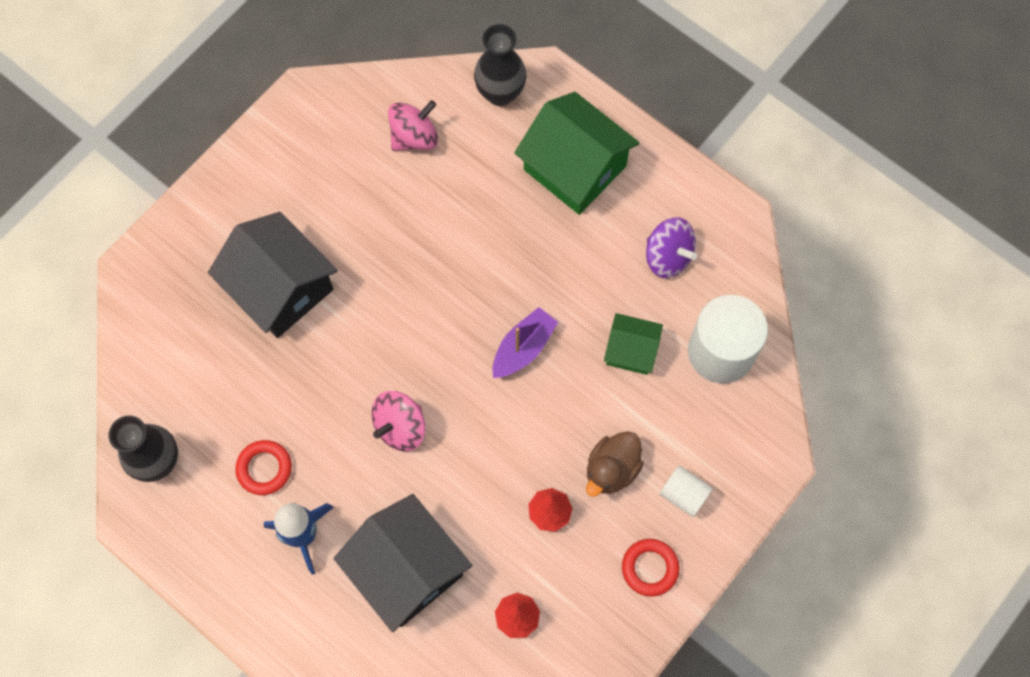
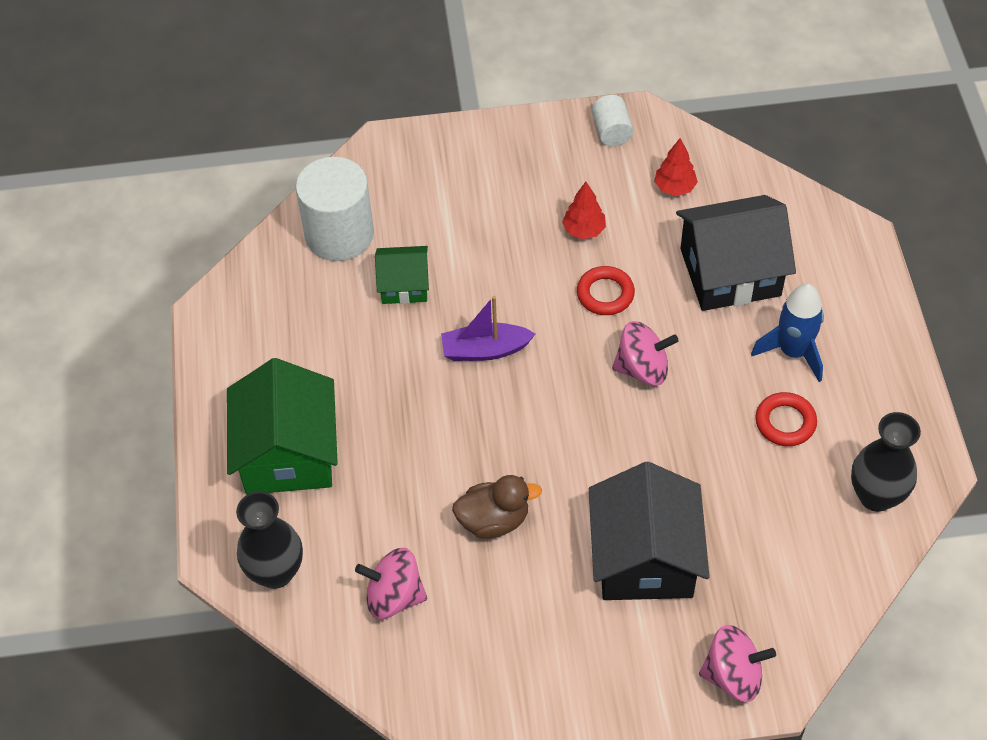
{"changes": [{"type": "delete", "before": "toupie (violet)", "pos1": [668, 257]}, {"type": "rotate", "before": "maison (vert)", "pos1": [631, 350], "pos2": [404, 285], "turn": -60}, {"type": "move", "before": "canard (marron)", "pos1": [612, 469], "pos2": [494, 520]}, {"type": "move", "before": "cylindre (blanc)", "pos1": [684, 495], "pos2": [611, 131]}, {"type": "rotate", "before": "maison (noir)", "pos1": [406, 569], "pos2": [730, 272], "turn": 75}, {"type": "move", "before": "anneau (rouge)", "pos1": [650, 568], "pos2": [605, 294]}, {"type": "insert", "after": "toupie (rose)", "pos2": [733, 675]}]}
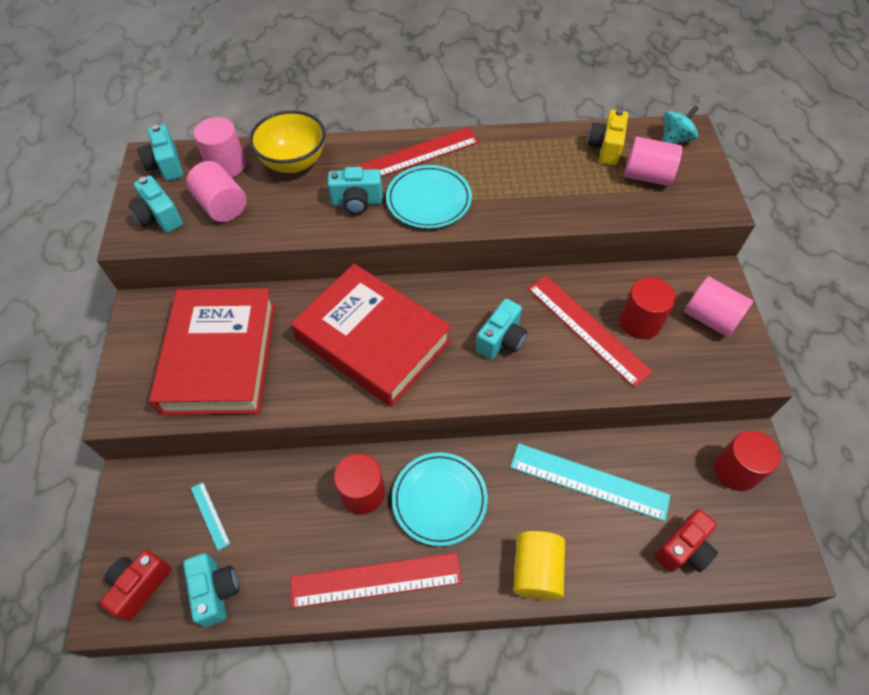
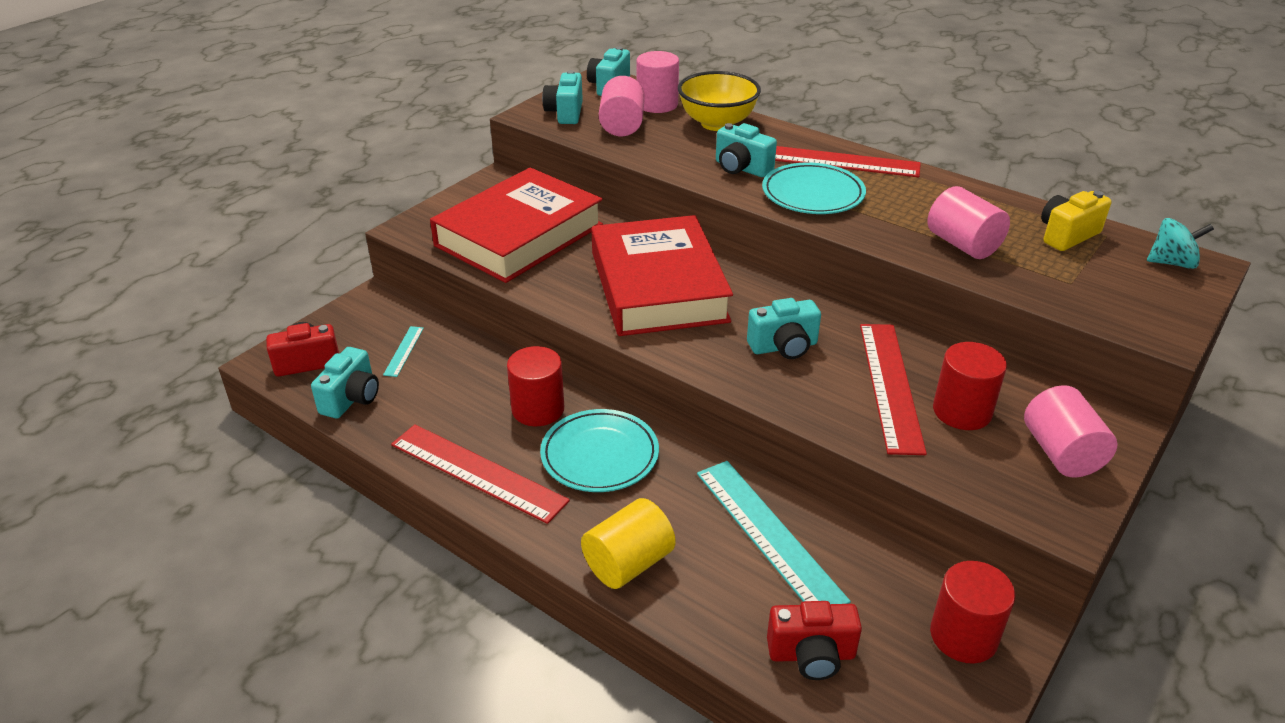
{"changes": [{"type": "move", "before": "cylindre (rose)", "pos1": [647, 176], "pos2": [963, 244]}]}
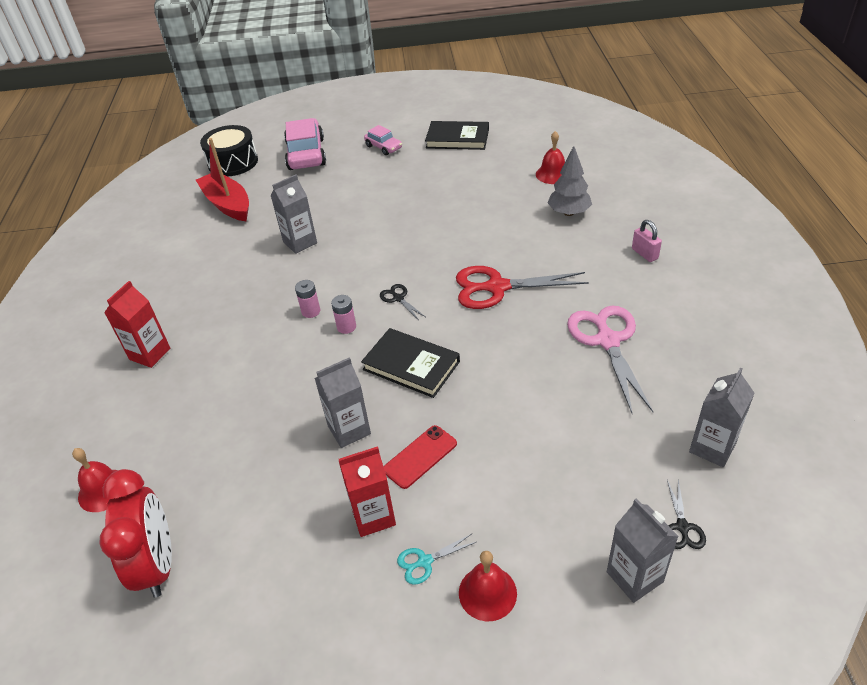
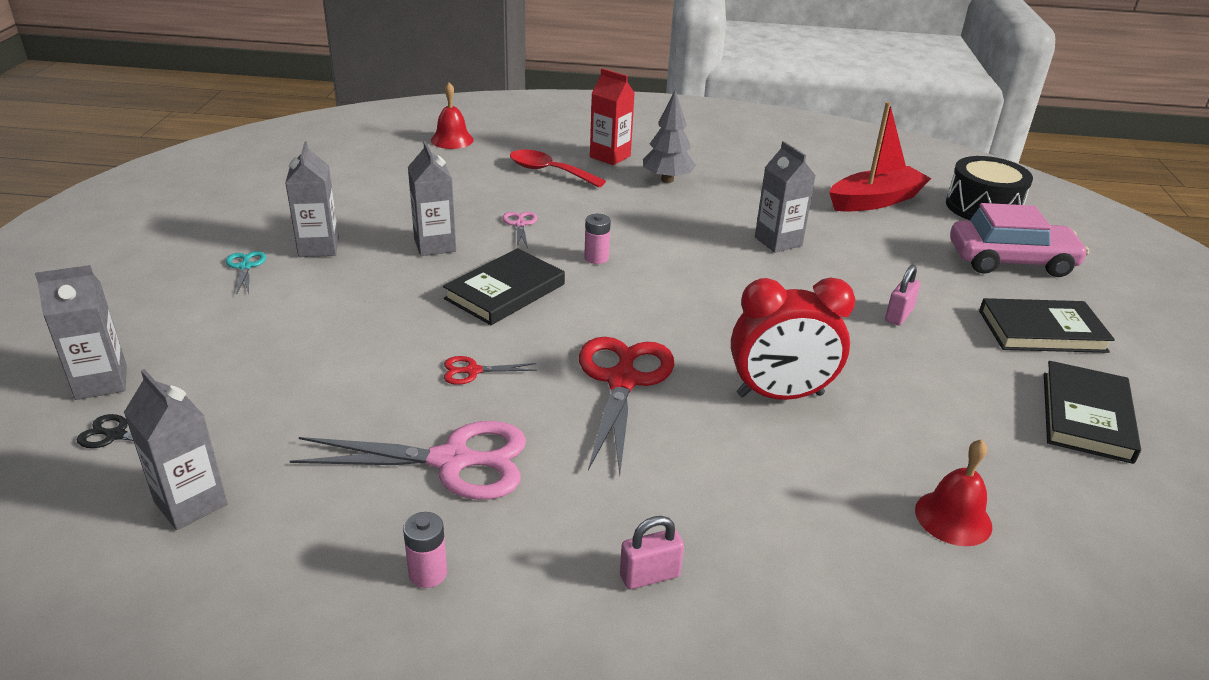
{"changes": [{"type": "replace", "before": "voiture (rose)", "after": "livre (noir)", "pos1": [383, 147], "pos2": [1042, 331]}, {"type": "move", "before": "arbre (gris)", "pos1": [568, 213], "pos2": [667, 179]}, {"type": "move", "before": "pile (rose)", "pos1": [311, 311], "pos2": [428, 573]}, {"type": "delete", "before": "ciseaux (noir)", "pos1": [398, 298]}, {"type": "delete", "before": "téléphone (rouge)", "pos1": [420, 456]}, {"type": "recolor", "before": "brique de lait (rouge)", "after": "brique de lait (gris)", "pos1": [373, 516], "pos2": [319, 247]}, {"type": "move", "before": "réveil (rouge)", "pos1": [158, 564], "pos2": [780, 395]}, {"type": "delete", "before": "cloche (rouge)", "pos1": [487, 593]}, {"type": "insert", "after": "cuillère (rouge)", "pos2": [549, 171]}, {"type": "insert", "after": "ciseaux (rose)", "pos2": [520, 224]}, {"type": "insert", "after": "cadenas (rose)", "pos2": [898, 315]}, {"type": "insert", "after": "ciseaux (rouge)", "pos2": [473, 371]}]}
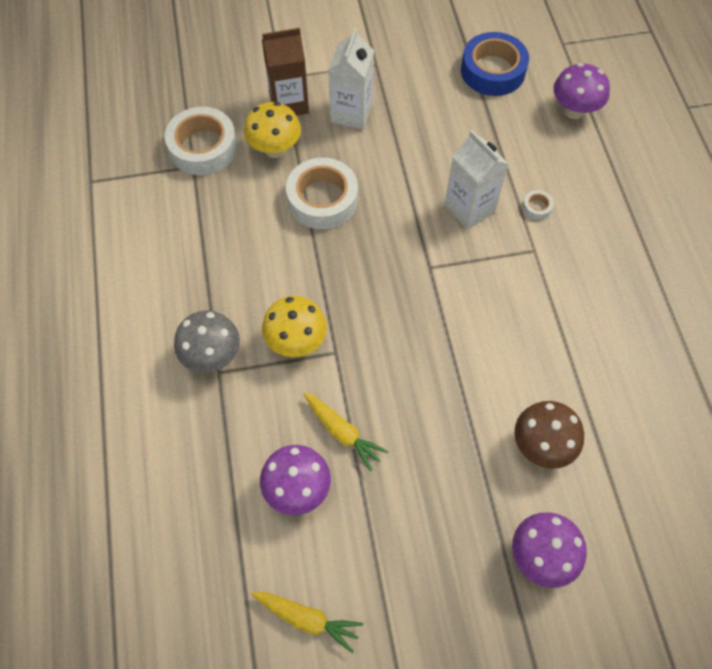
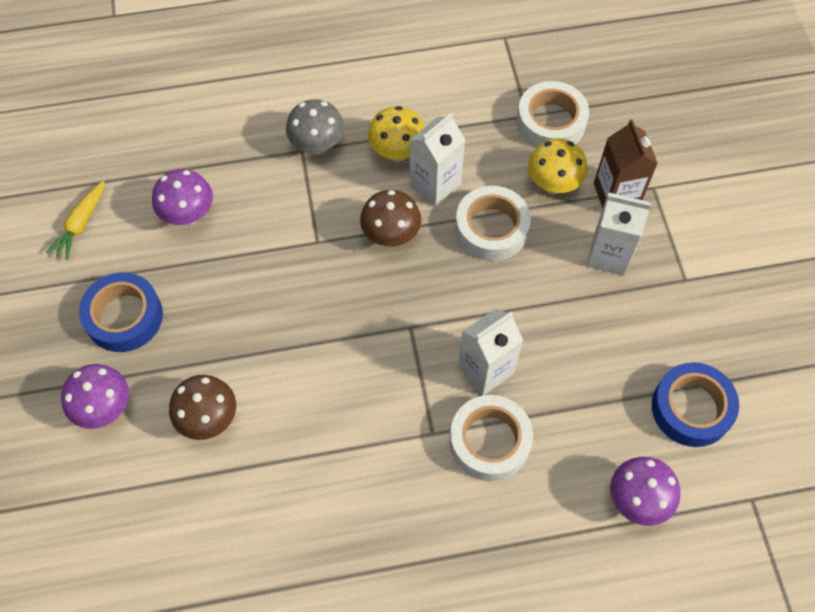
{"changes": [{"type": "resize", "before": "ruban adhésif (blanc)", "pos1": [537, 207], "pos2": [489, 441], "scale": 2.42}, {"type": "move", "before": "champignon (jaune)", "pos1": [296, 341], "pos2": [397, 152]}, {"type": "delete", "before": "carotte (jaune)", "pos1": [342, 432]}, {"type": "insert", "after": "brique de lait (blanc)", "pos2": [435, 184]}, {"type": "insert", "after": "champignon (marron)", "pos2": [391, 235]}, {"type": "insert", "after": "ruban adhésif (bleu)", "pos2": [124, 317]}]}
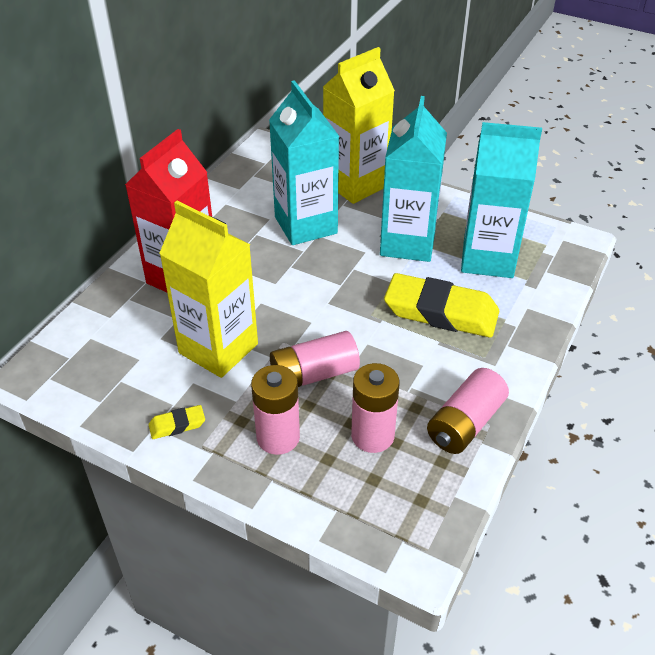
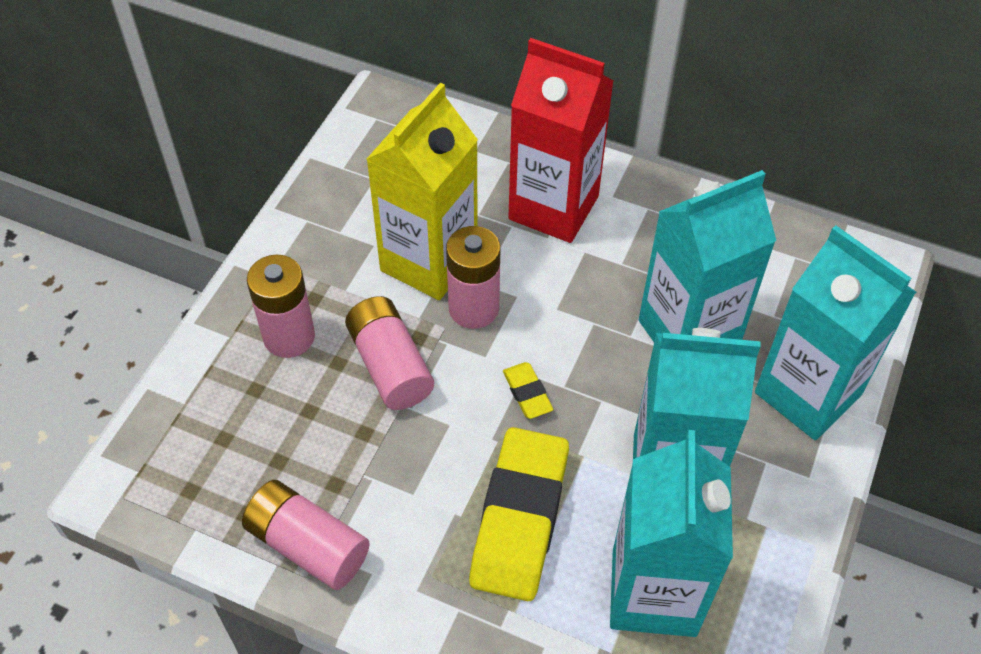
{"changes": [{"type": "recolor", "before": "brique de lait (jaune)", "after": "brique de lait (turquoise)", "pos1": [355, 184], "pos2": [807, 394]}, {"type": "move", "before": "pile (rose)", "pos1": [372, 435], "pos2": [473, 308]}, {"type": "move", "before": "gomme (jaune)", "pos1": [177, 425], "pos2": [527, 393]}]}
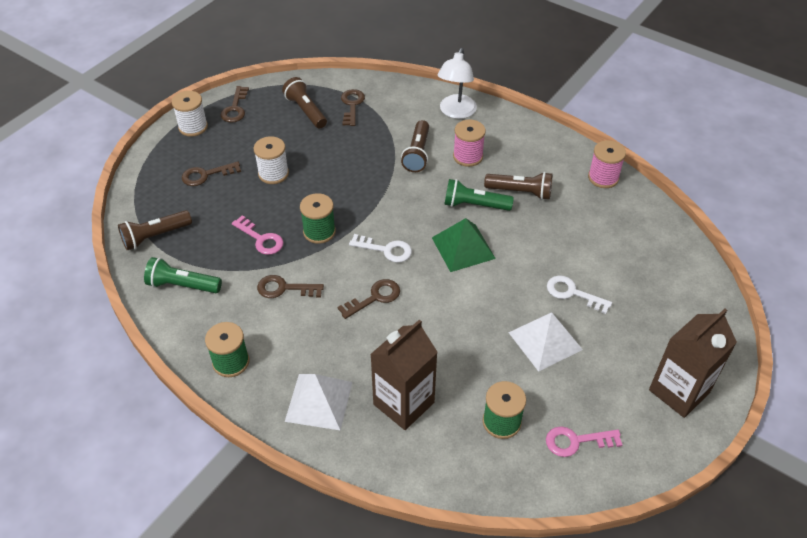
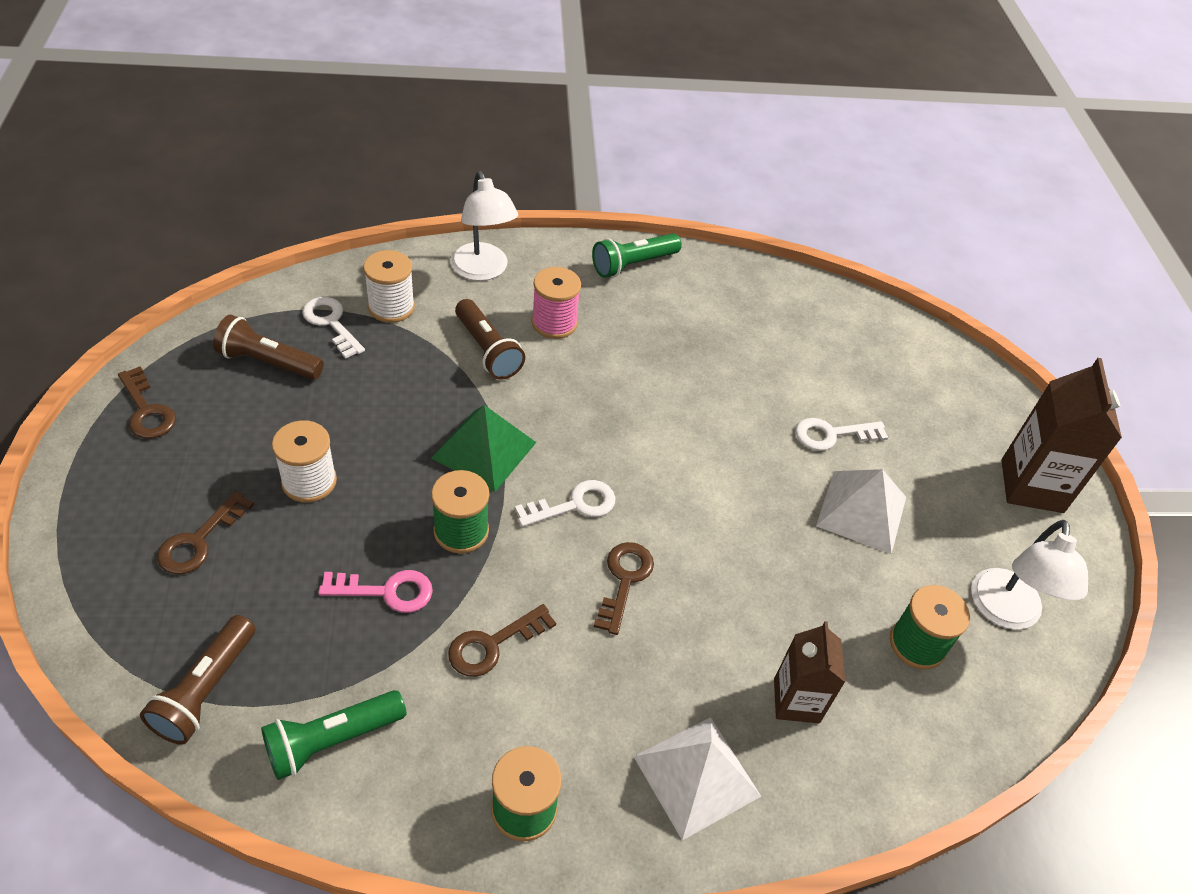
{"changes": [{"type": "recolor", "before": "clé (marron)", "after": "clé (blanc)", "pos1": [352, 105], "pos2": [331, 323]}, {"type": "move", "before": "bobine (blanc)", "pos1": [193, 127], "pos2": [391, 307]}, {"type": "delete", "before": "bobine (rose)", "pos1": [603, 178]}, {"type": "delete", "before": "lampe de poche (marron)", "pos1": [520, 192]}, {"type": "move", "before": "lampe de poche (vert)", "pos1": [474, 205], "pos2": [633, 264]}, {"type": "move", "before": "pyramide (vert)", "pos1": [463, 248], "pos2": [484, 450]}, {"type": "resize", "before": "brique de lait (marron)", "pos1": [403, 403], "pos2": [796, 700], "scale": 0.64}, {"type": "replace", "before": "clé (rose)", "after": "lampe (blanc)", "pos1": [576, 441], "pos2": [1005, 612]}]}
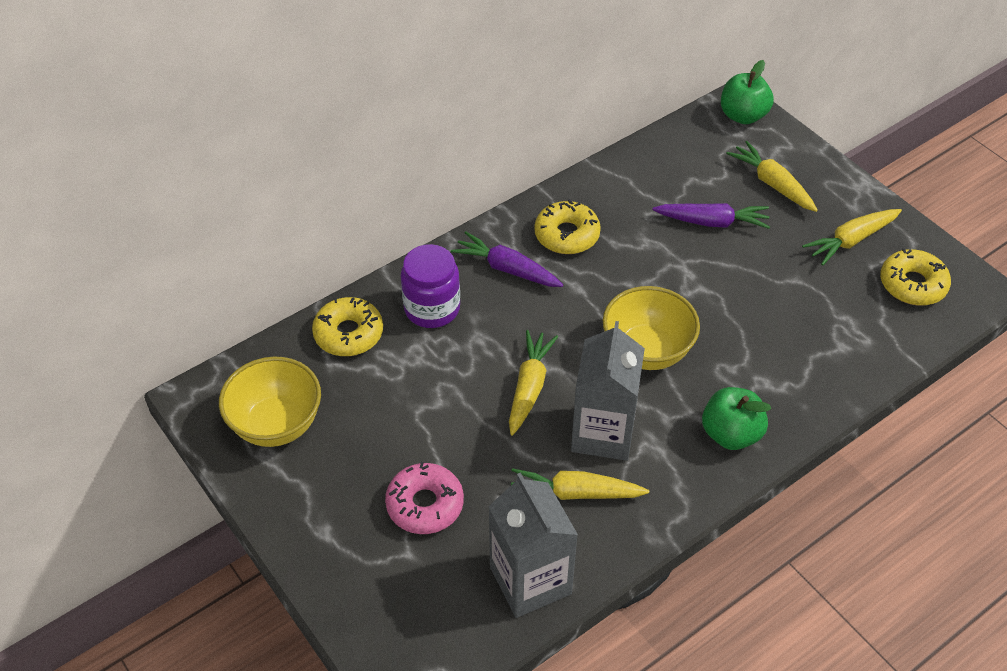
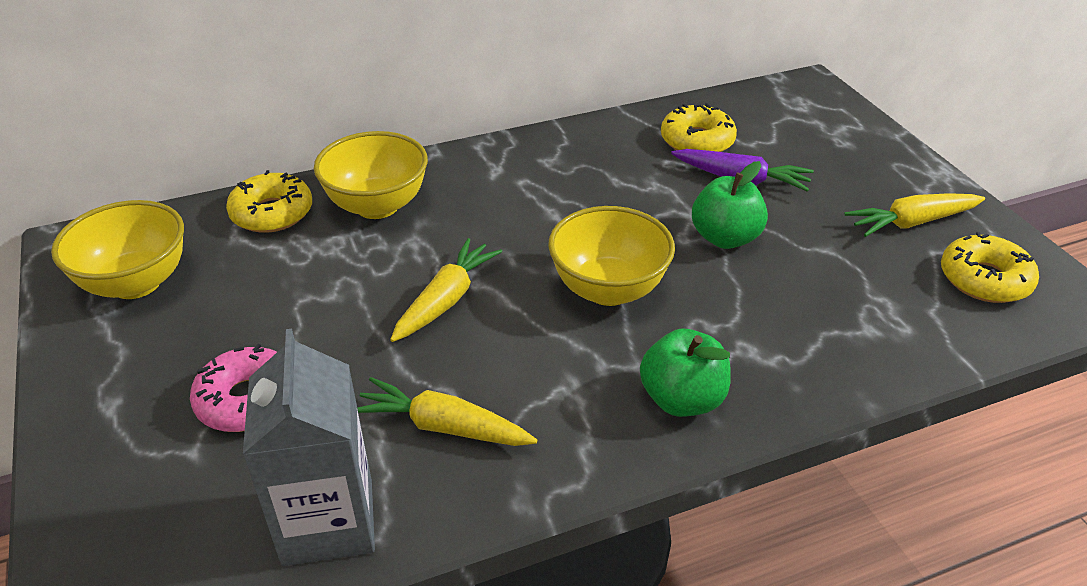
{"changes": [{"type": "move", "before": "pomme (vert)", "pos1": [743, 116], "pos2": [725, 238]}, {"type": "delete", "before": "carotte (jaune)", "pos1": [772, 184]}, {"type": "move", "before": "beignet (jaune)", "pos1": [567, 235], "pos2": [697, 141]}, {"type": "delete", "before": "carotte (violet)", "pos1": [507, 269]}, {"type": "replace", "before": "bocal (violet)", "after": "bol (jaune)", "pos1": [432, 308], "pos2": [377, 206]}, {"type": "delete", "before": "brique de lait (gris)", "pos1": [603, 433]}]}
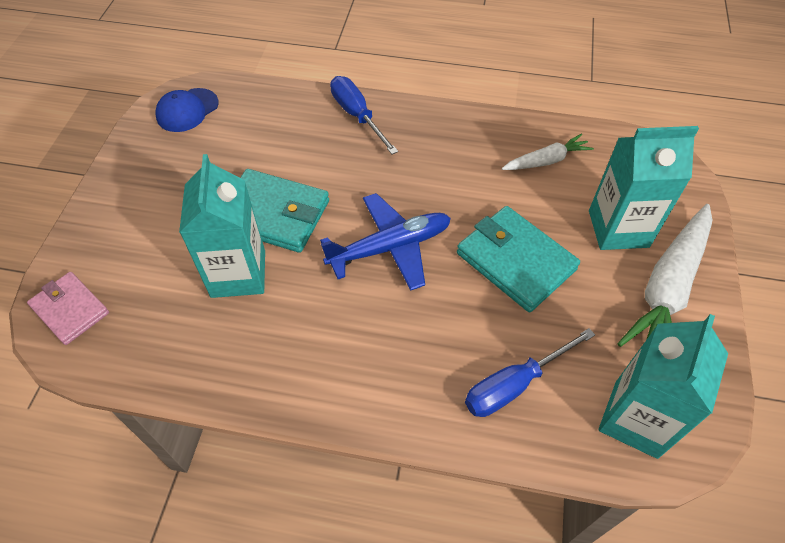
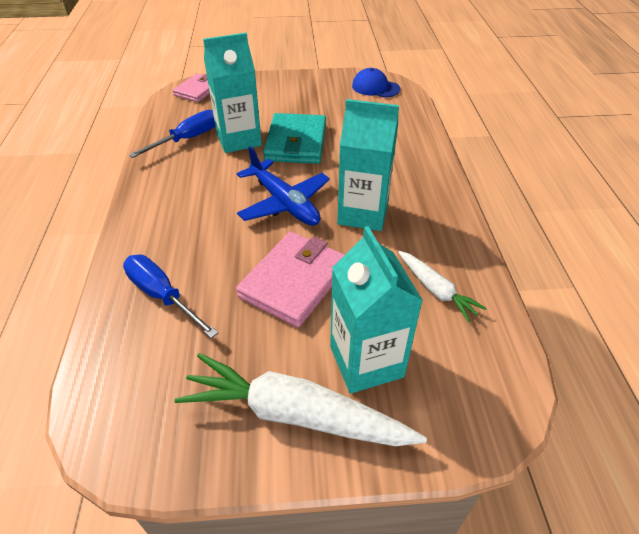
{"changes": [{"type": "move", "before": "tournevis (bleu)", "pos1": [357, 116], "pos2": [187, 139]}, {"type": "recolor", "before": "portefeuille (turquoise)", "after": "portefeuille (rose)", "pos1": [516, 261], "pos2": [294, 281]}, {"type": "move", "before": "brique de lait (turquoise)", "pos1": [636, 419], "pos2": [363, 213]}]}
